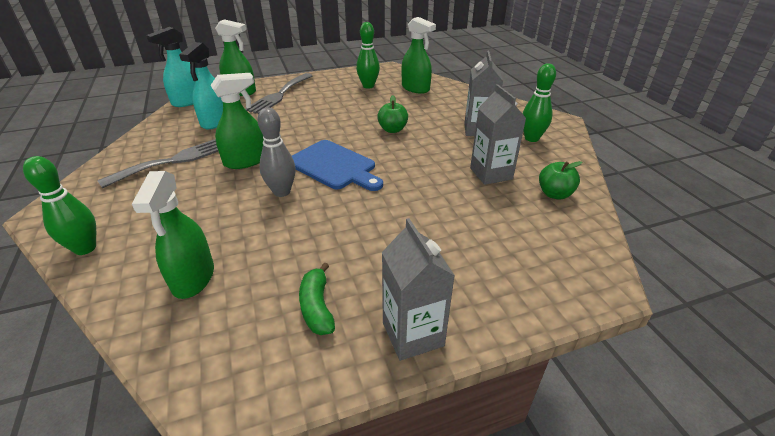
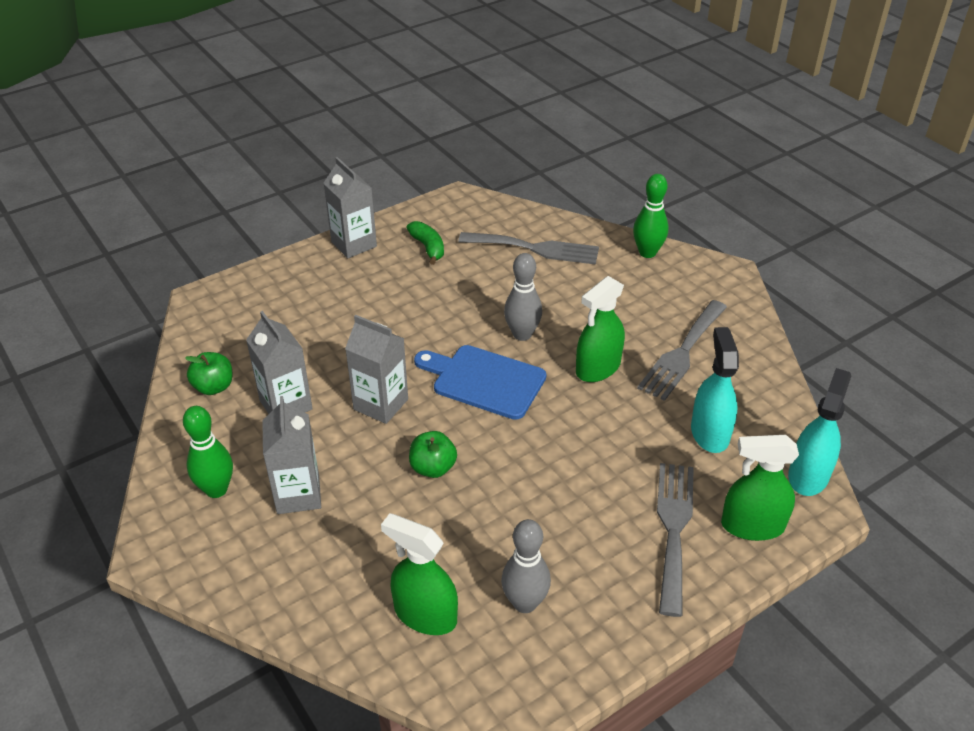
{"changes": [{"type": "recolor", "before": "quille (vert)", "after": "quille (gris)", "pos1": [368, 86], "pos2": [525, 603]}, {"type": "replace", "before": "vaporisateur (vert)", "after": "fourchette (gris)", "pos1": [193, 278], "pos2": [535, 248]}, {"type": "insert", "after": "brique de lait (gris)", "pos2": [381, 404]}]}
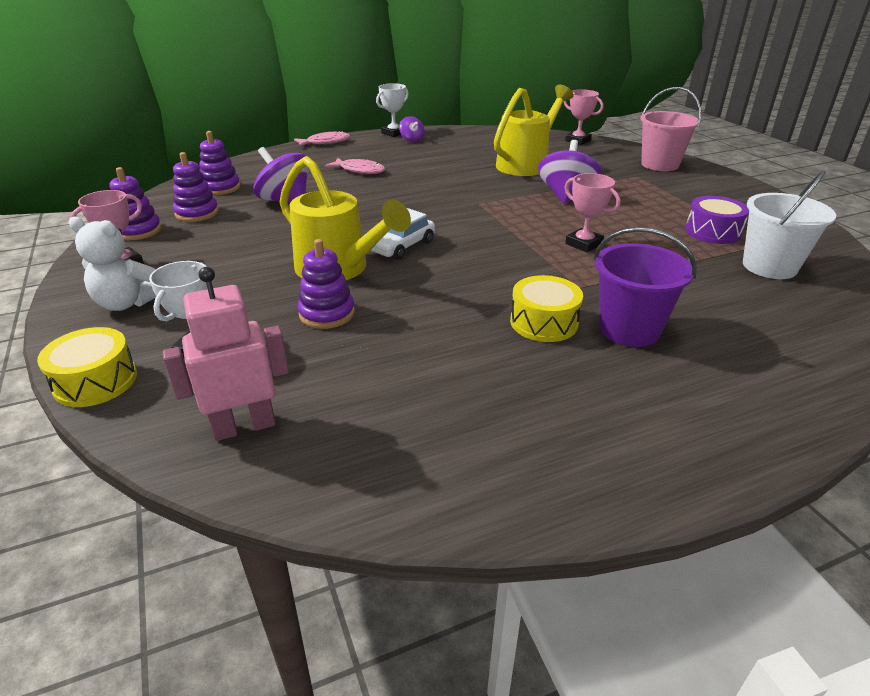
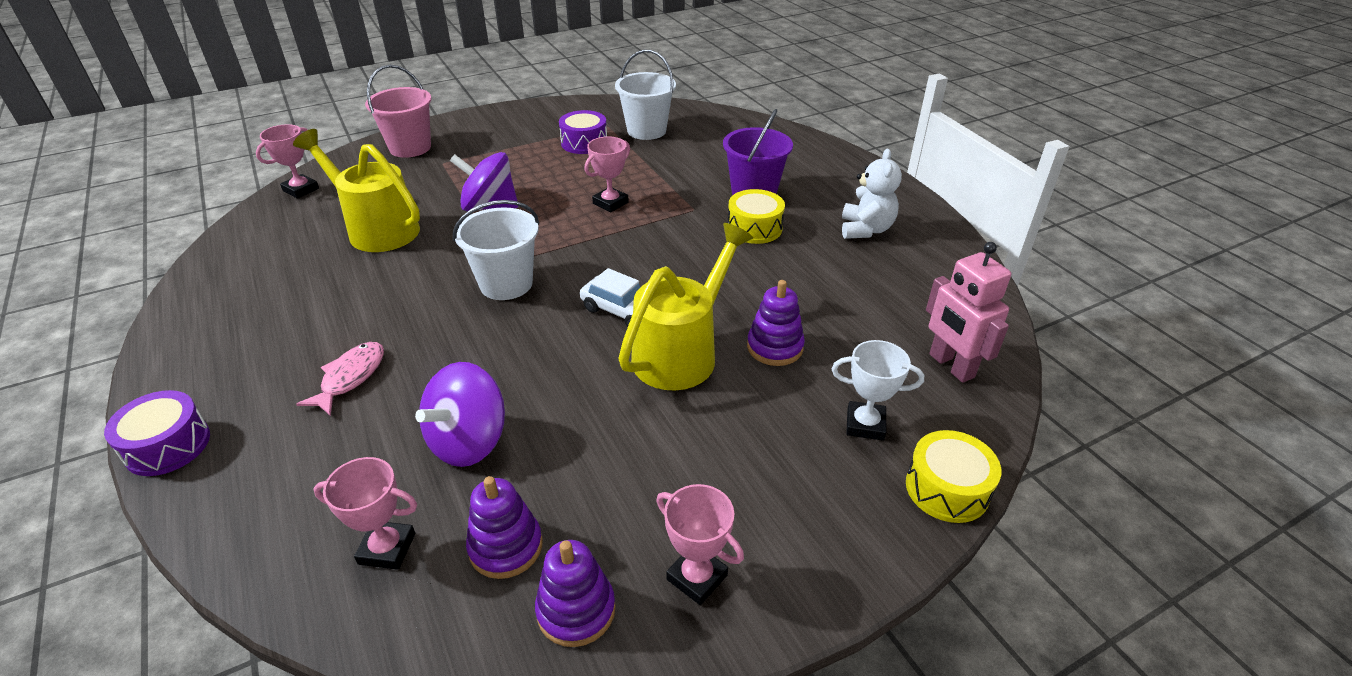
{"changes": [{"type": "delete", "before": "trophée (blanc)", "pos1": [394, 133]}, {"type": "delete", "before": "toupie (violet)", "pos1": [412, 140]}, {"type": "replace", "before": "jouet à empiler (violet)", "after": "trophée (rose)", "pos1": [220, 188], "pos2": [387, 549]}, {"type": "replace", "before": "poisson (rose)", "after": "tambour (violet)", "pos1": [325, 142], "pos2": [167, 445]}, {"type": "move", "before": "ours en peluche (blanc)", "pos1": [127, 303], "pos2": [865, 229]}, {"type": "insert", "after": "seau (blanc)", "pos2": [506, 284]}]}
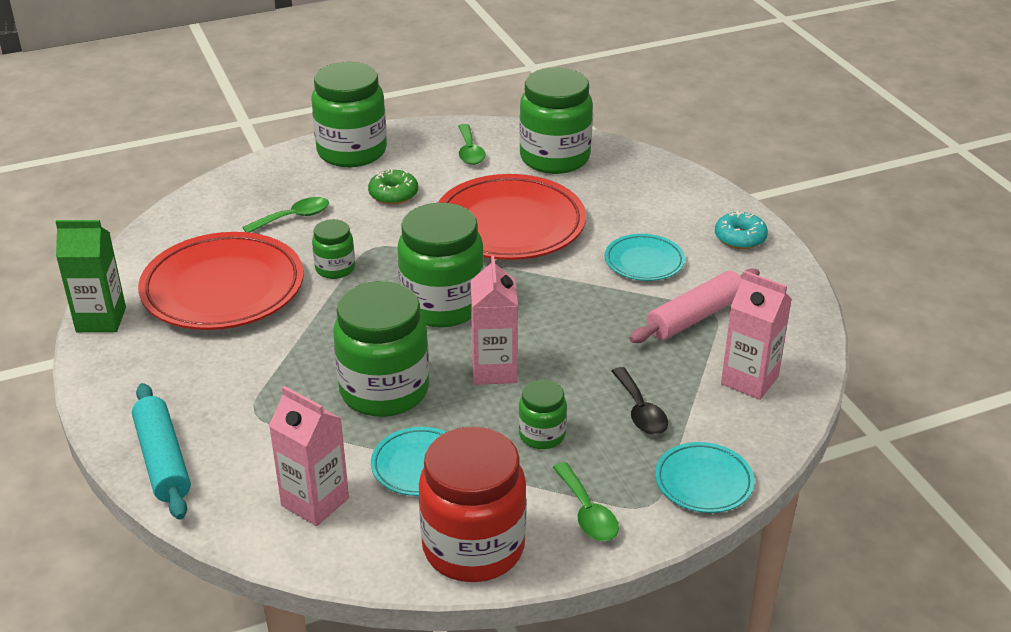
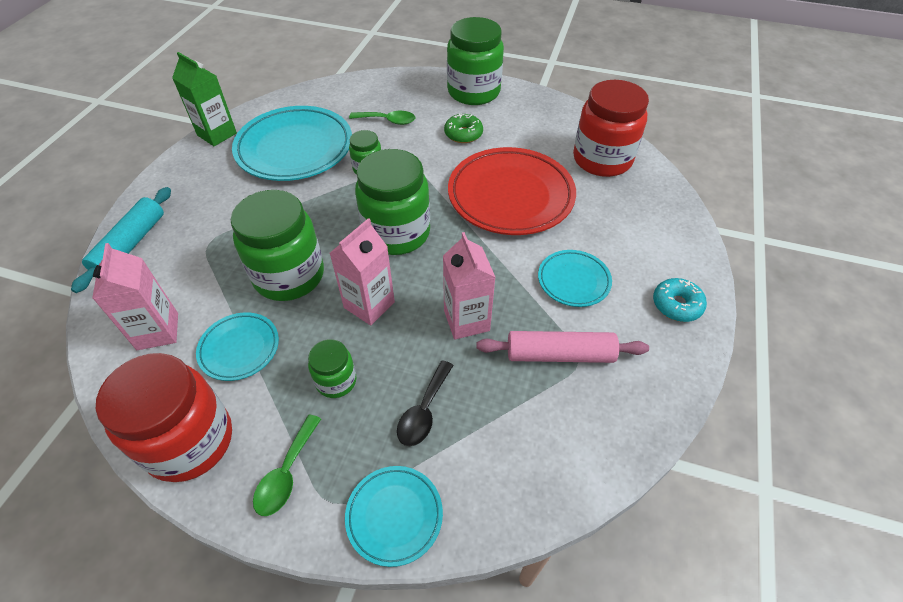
{"changes": [{"type": "recolor", "before": "bocal (vert)", "after": "bocal (rouge)", "pos1": [554, 158], "pos2": [602, 160]}, {"type": "delete", "before": "cuillère (vert)", "pos1": [469, 151]}, {"type": "recolor", "before": "assiette (rouge)", "after": "assiette (turquoise)", "pos1": [223, 289], "pos2": [295, 149]}, {"type": "move", "before": "brique de lait (rose)", "pos1": [749, 380], "pos2": [466, 320]}]}
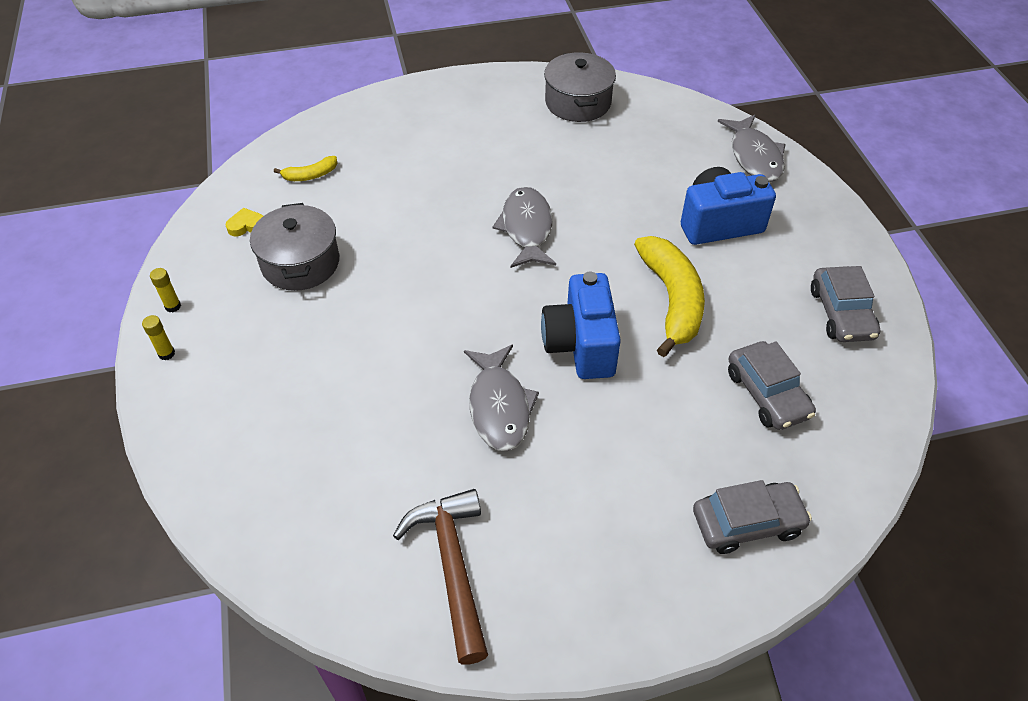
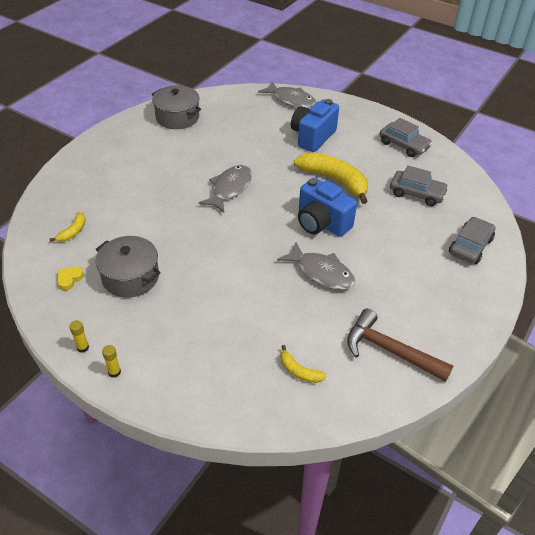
{"changes": [{"type": "rotate", "before": "poisson (gris)", "pos1": [526, 228], "pos2": [230, 189], "turn": 75}, {"type": "insert", "after": "banane (jaune)", "pos2": [299, 371]}]}
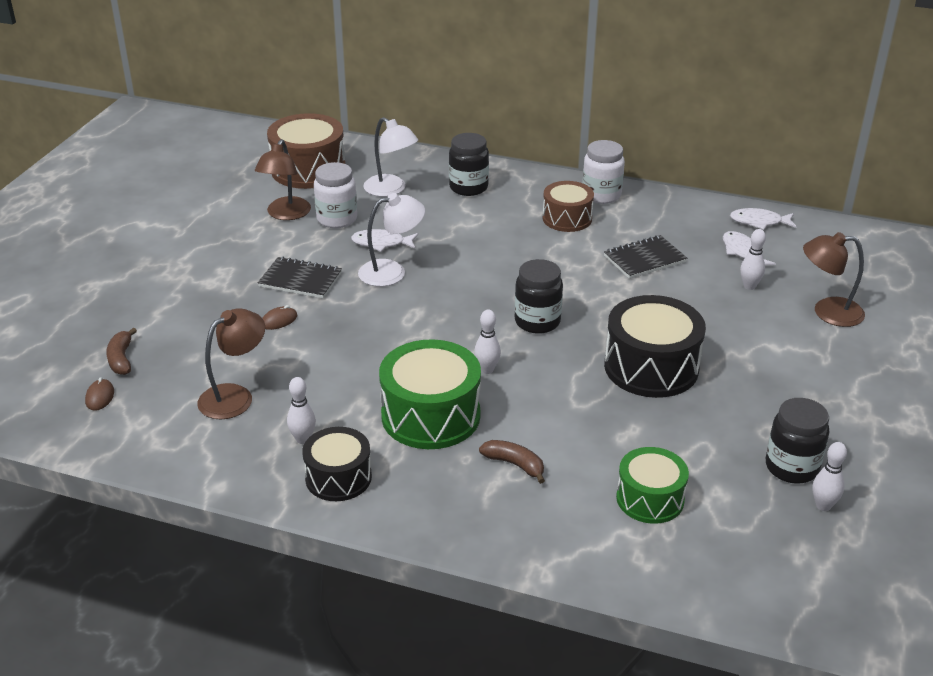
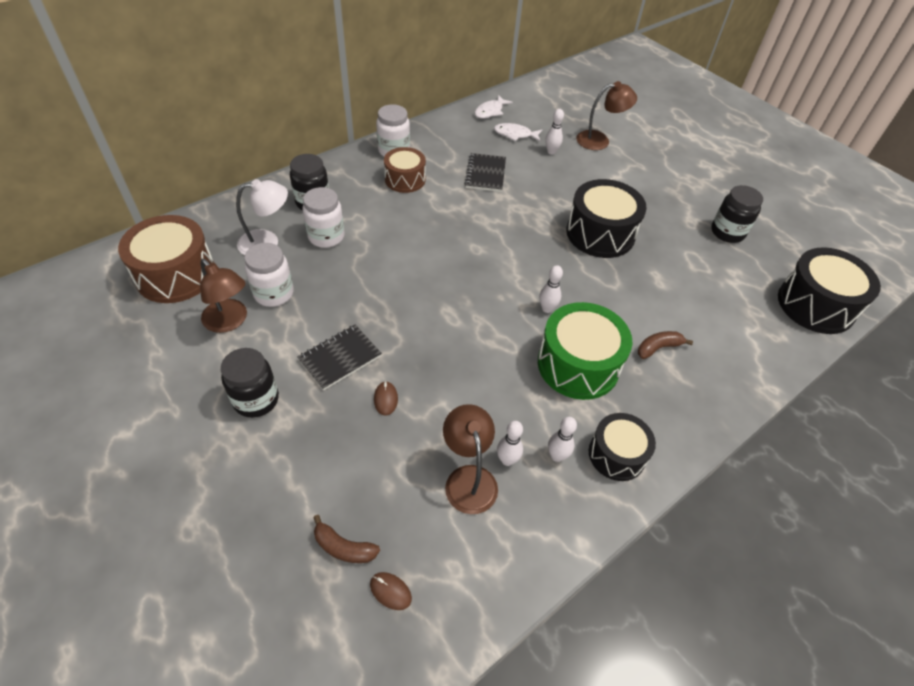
{"changes": [{"type": "delete", "before": "lampe (blanc)", "pos1": [392, 271]}, {"type": "delete", "before": "poisson (blanc)", "pos1": [381, 243]}, {"type": "rotate", "before": "lampe (marron)", "pos1": [827, 312], "pos2": [599, 140], "turn": -135}, {"type": "move", "before": "bocal (noir)", "pos1": [537, 322], "pos2": [256, 400]}, {"type": "move", "before": "quille (blanc)", "pos1": [823, 506], "pos2": [507, 460]}, {"type": "delete", "before": "tambour (vert)", "pos1": [650, 499]}, {"type": "insert", "after": "bocal (blanc)", "pos2": [326, 236]}, {"type": "insert", "after": "tambour (noir)", "pos2": [815, 305]}]}
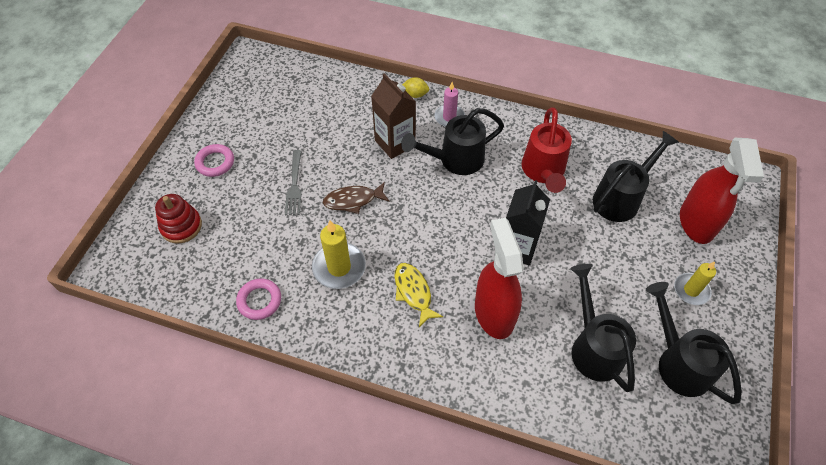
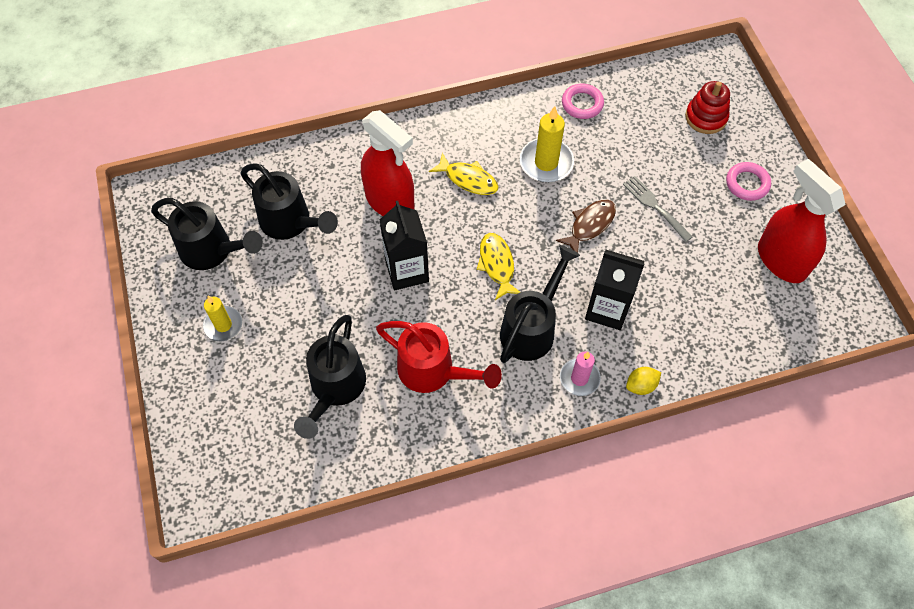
{"changes": [{"type": "recolor", "before": "brique de lait (marron)", "after": "brique de lait (noir)", "pos1": [395, 143], "pos2": [607, 309]}, {"type": "rotate", "before": "arrosoir (rouge)", "pos1": [543, 171], "pos2": [433, 371], "turn": 150}, {"type": "move", "before": "vaporisateur (rouge)", "pos1": [696, 223], "pos2": [780, 260]}, {"type": "insert", "after": "poisson (jaune)", "pos2": [497, 265]}]}
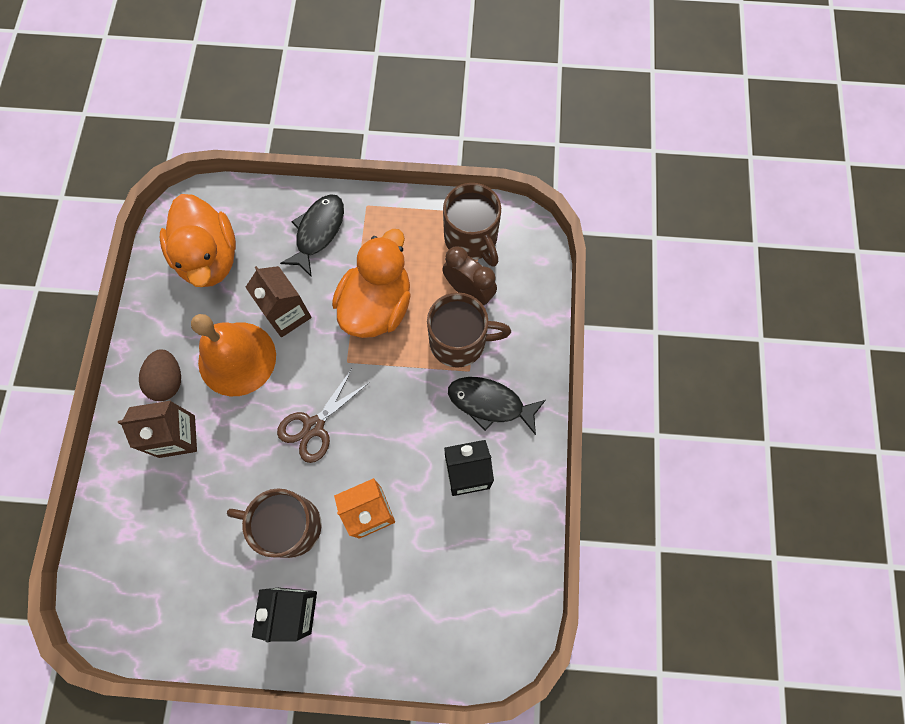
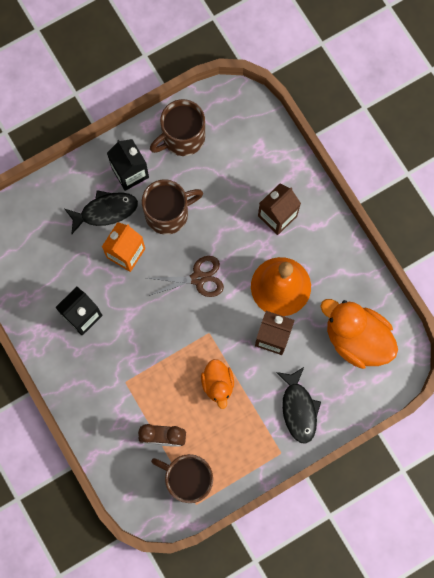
{"changes": [{"type": "resize", "before": "canard (orange)", "pos1": [377, 305], "pos2": [218, 384], "scale": 0.57}, {"type": "move", "before": "tasse (marron)", "pos1": [459, 341], "pos2": [182, 137]}, {"type": "delete", "before": "œuf (marron)", "pos1": [168, 381]}, {"type": "rotate", "before": "ciseaux (marron)", "pos1": [313, 426], "pos2": [198, 278], "turn": 75}, {"type": "move", "before": "poisson (noir)", "pos1": [490, 403], "pos2": [105, 211]}]}
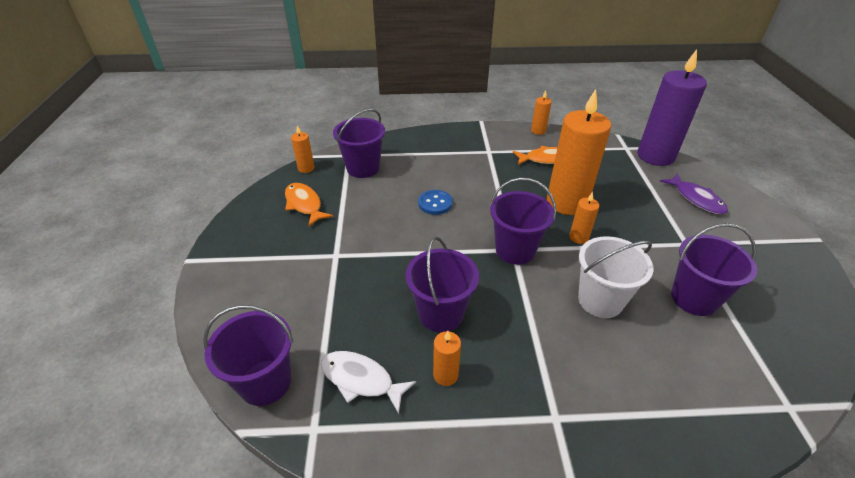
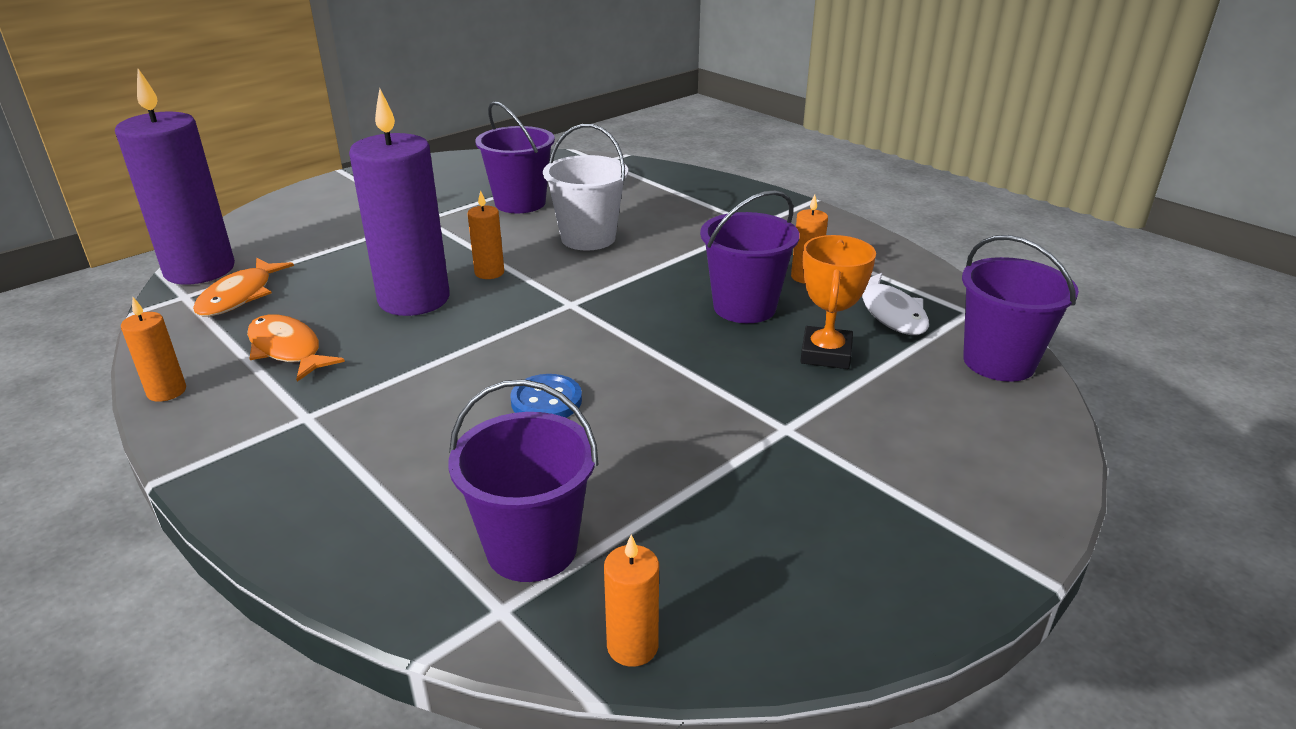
{"changes": [{"type": "recolor", "before": "bougie (orange)", "after": "bougie (violet)", "pos1": [566, 202], "pos2": [414, 299]}, {"type": "delete", "before": "poisson (violet)", "pos1": [696, 199]}, {"type": "delete", "before": "seau (violet)", "pos1": [515, 250]}, {"type": "move", "before": "poisson (orange)", "pos1": [304, 204], "pos2": [240, 296]}, {"type": "insert", "after": "trophée (orange)", "pos2": [825, 354]}]}
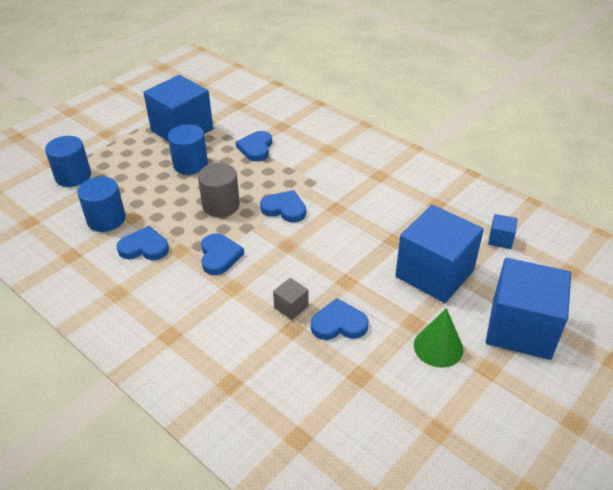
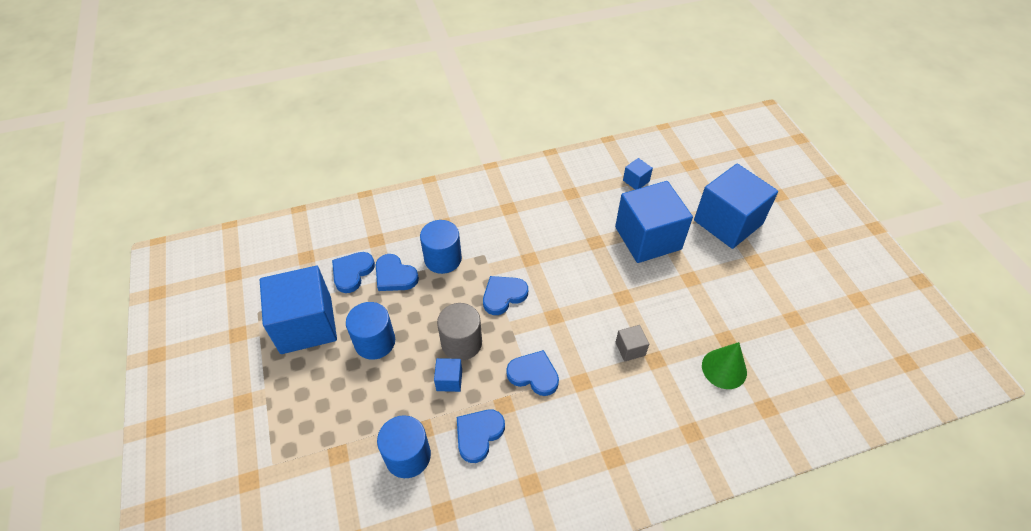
{"changes": [{"type": "move", "before": "cylindre (bleu)", "pos1": [73, 176], "pos2": [443, 259]}, {"type": "move", "before": "cœur (bleu)", "pos1": [339, 324], "pos2": [352, 272]}, {"type": "move", "before": "cône (vert)", "pos1": [438, 347], "pos2": [724, 368]}, {"type": "insert", "after": "cube (bleu)", "pos2": [449, 380]}]}
